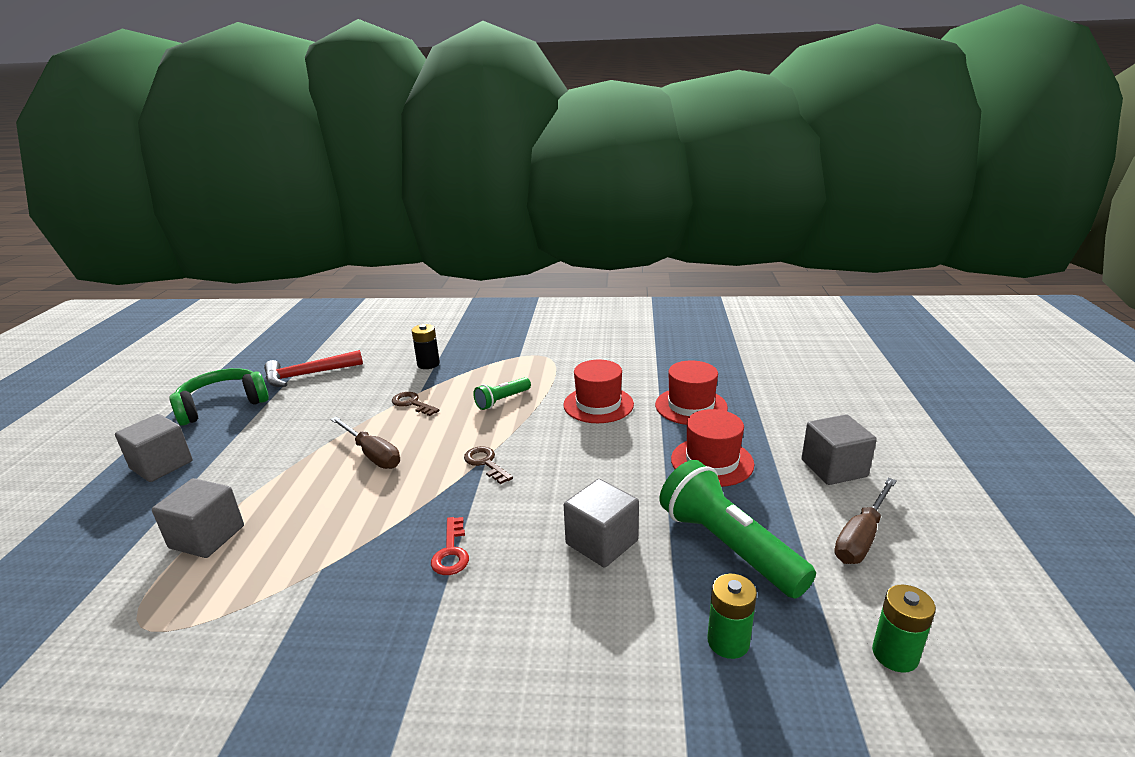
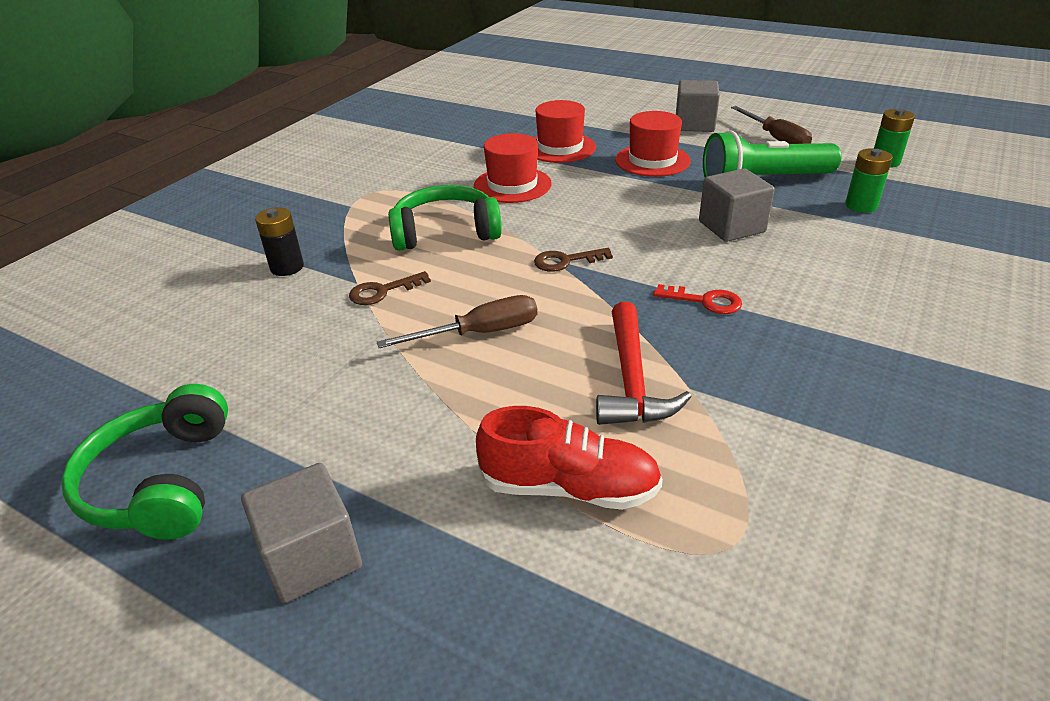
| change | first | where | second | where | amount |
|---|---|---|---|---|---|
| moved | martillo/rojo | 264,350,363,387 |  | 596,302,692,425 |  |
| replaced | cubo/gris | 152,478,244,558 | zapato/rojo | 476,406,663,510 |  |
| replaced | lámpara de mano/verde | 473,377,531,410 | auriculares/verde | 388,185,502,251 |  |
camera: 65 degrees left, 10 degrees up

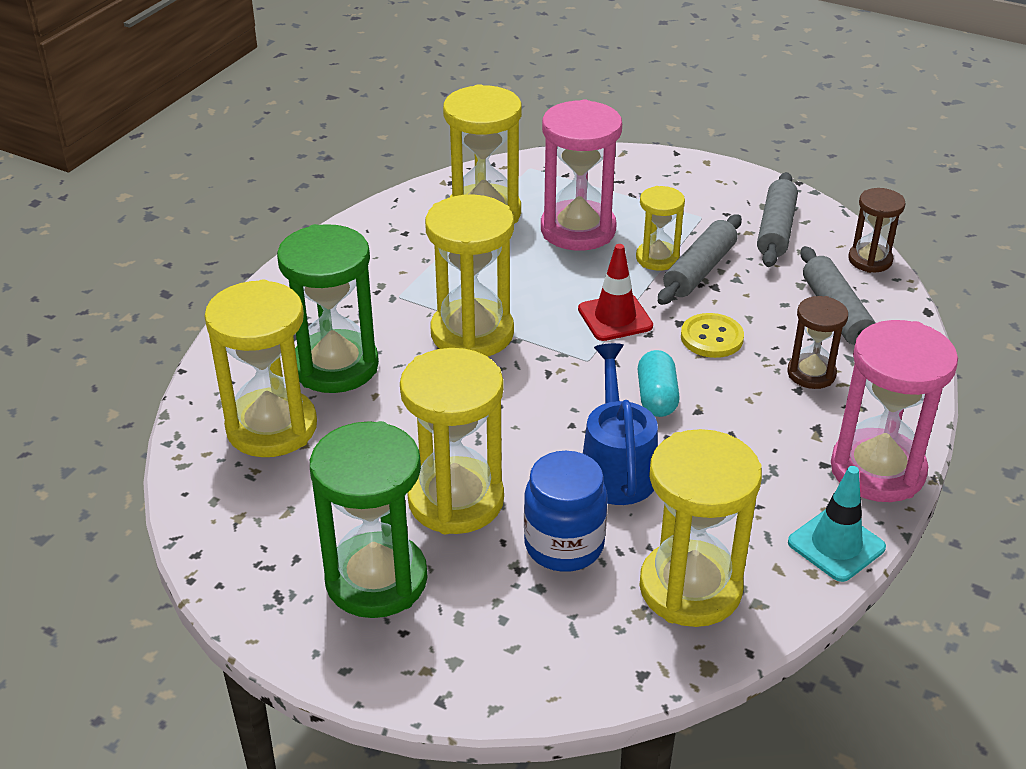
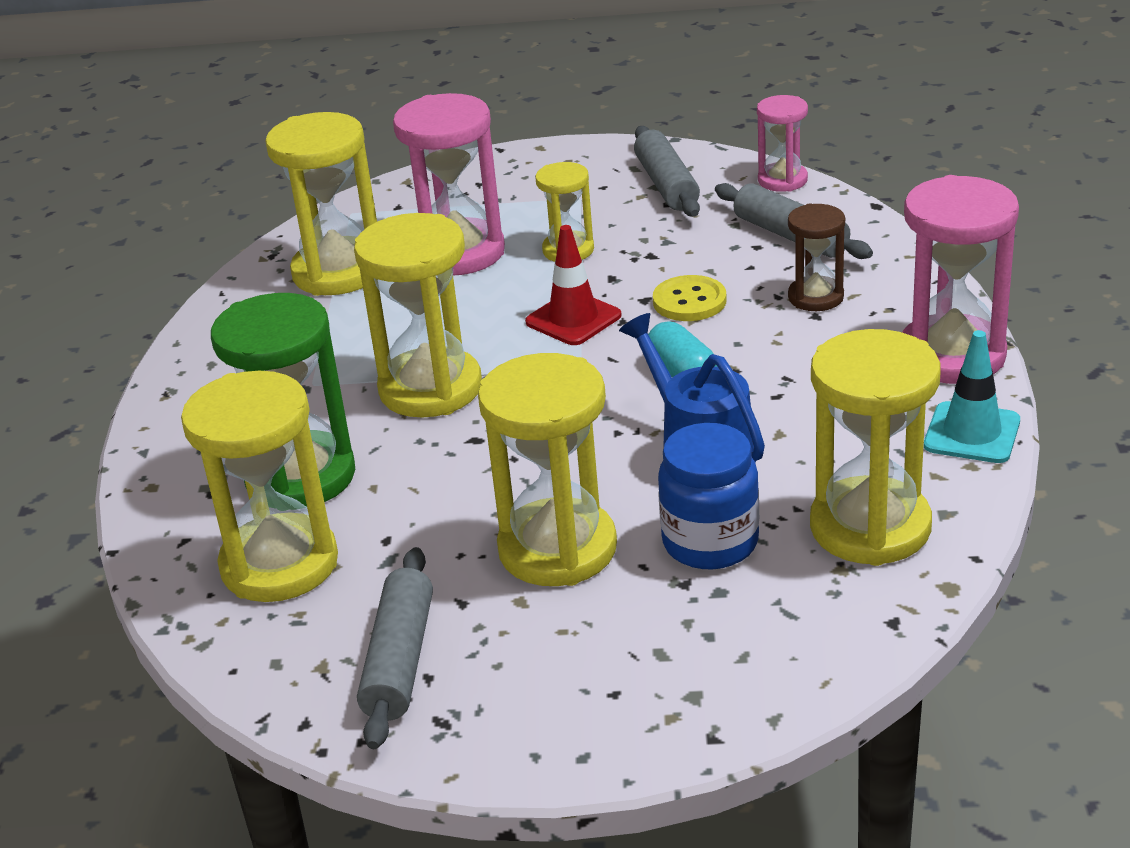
| change | first | where | second | where | amount |
|---|---|---|---|---|---|
| removed | reloj de arena/verde | 310,421,428,618 |  |  |  |
| moved | rodillo/gris | 658,214,742,305 |  | 357,547,433,749 |  |
| recoloured | reloj de arena/marrón | 848,188,906,273 | reloj de arena/rosa | 757,95,808,192 |  |
camera: 25 degrees left, 5 degrees down

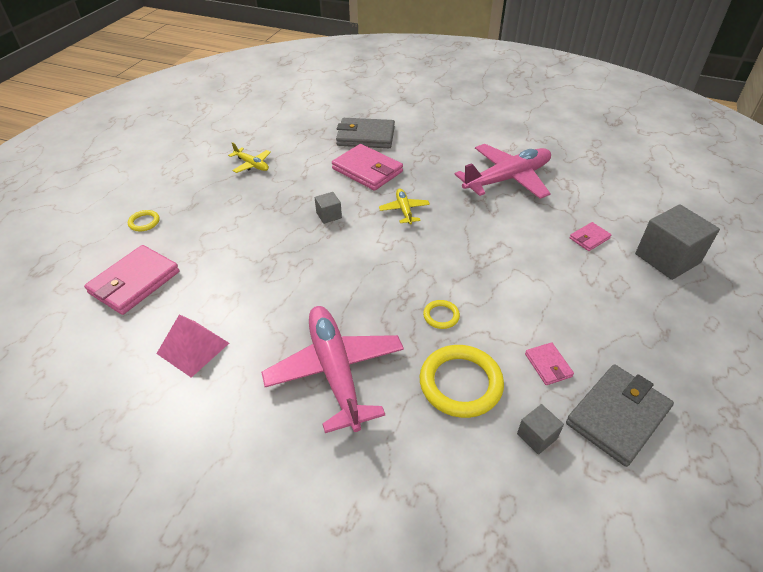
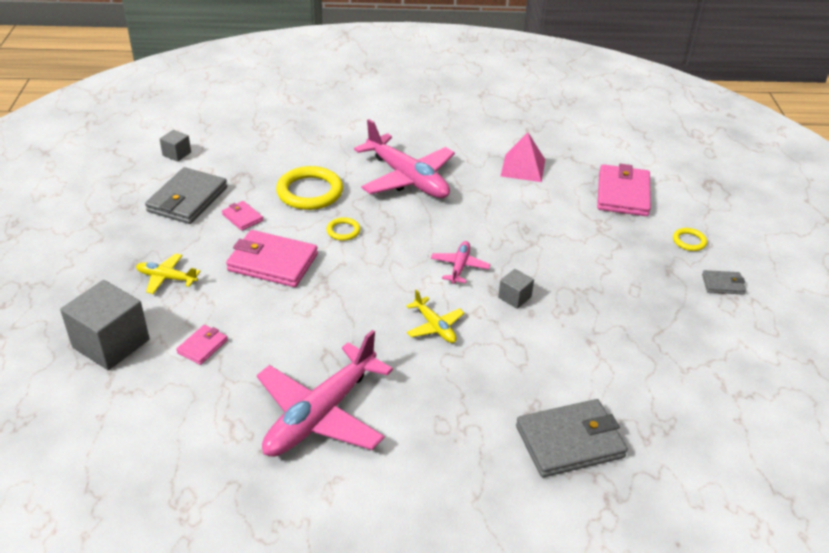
| change | first | where | second | where | amount |
|---|---|---|---|---|---|
| added |  |  | avión/rosa | 431,241,491,284 |  |
| added |  |  | cartera/gris | 702,270,746,295 |  |
| moved | avión/amarillo | 228,142,271,173 |  | 136,254,201,294 |  |
| moved | cartera/rosa | 332,144,403,191 |  | 226,230,318,287 |  |
| moved | cubo/gris | 517,404,564,455 |  | 160,130,191,162 |  |
camera: 155 degrees right, 5 degrees down

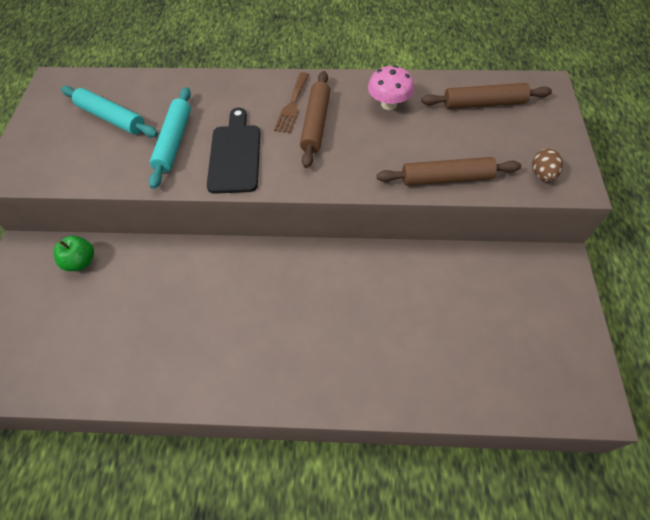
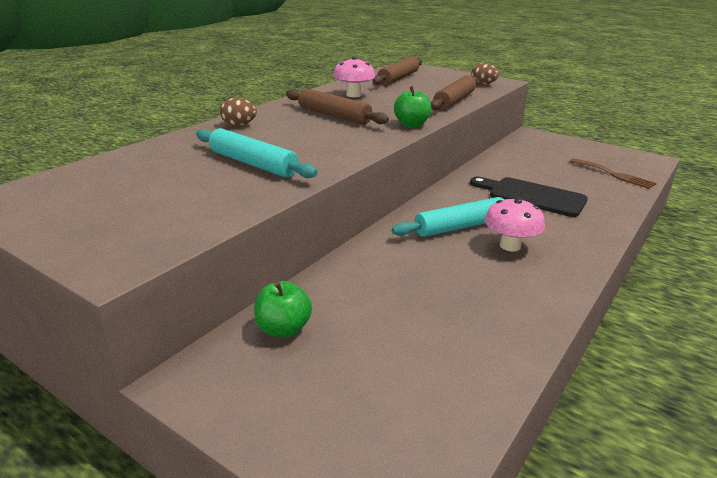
| change | first | where | second | where | amount |
|---|---|---|---|---|---|
| added |  |  | huevo/marrón | 220,98,257,126 |  |
| added |  |  | manzana/verde | 394,86,431,127 |  |
| added |  |  | seta/rosa | 484,198,545,251 |  |
| moved | rodillo/turquesa | 61,86,158,137 |  | 392,197,504,237 |  |
| moved | tabla de cortar/negro | 207,108,260,194 |  | 470,177,588,217 |  |
| moved | tenedor/marrón | 274,72,309,133 |  | 570,158,657,189 |  |
camera: 60 degrees left, 30 degrees down

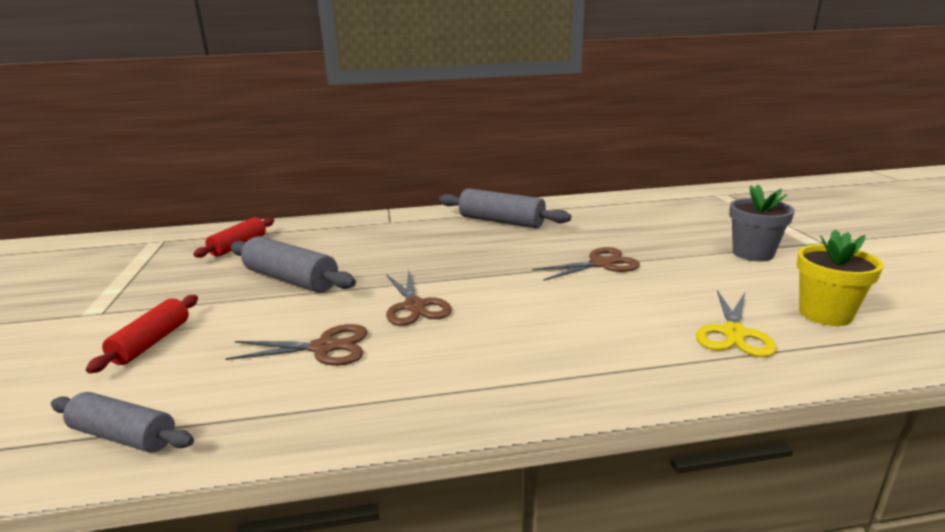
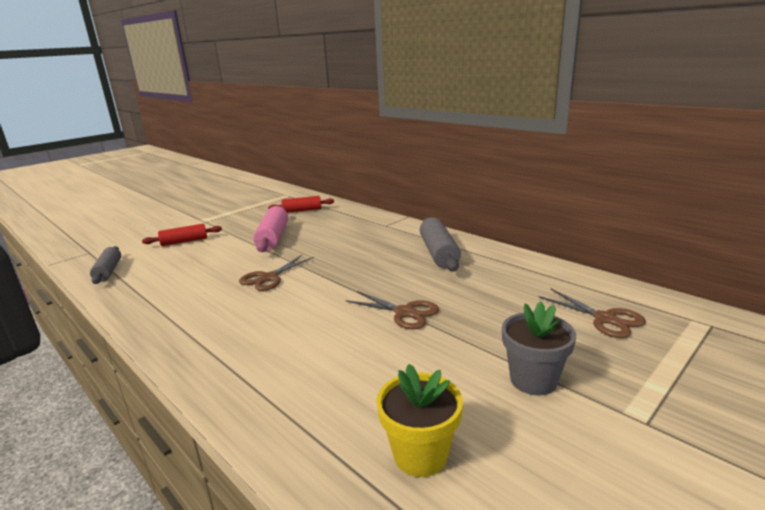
| change | first | where | second | where | amount |
|---|---|---|---|---|---|
| removed | tijeras/amarillo | 696,290,777,357 |  |  |  |
| moved | tijeras/marrón | 225,324,368,366 |  | 539,289,646,338 |  |
| recoloured | rodillo/gris | 231,236,356,293 | rodillo/rosa | 253,206,288,252 |  |
camera: 55 degrees right, 0 degrees up

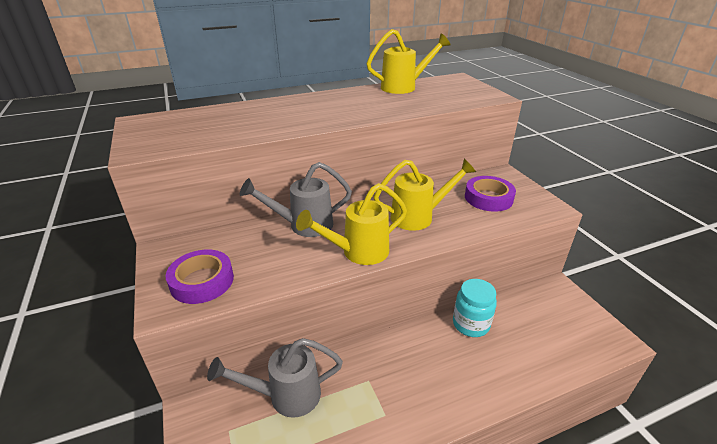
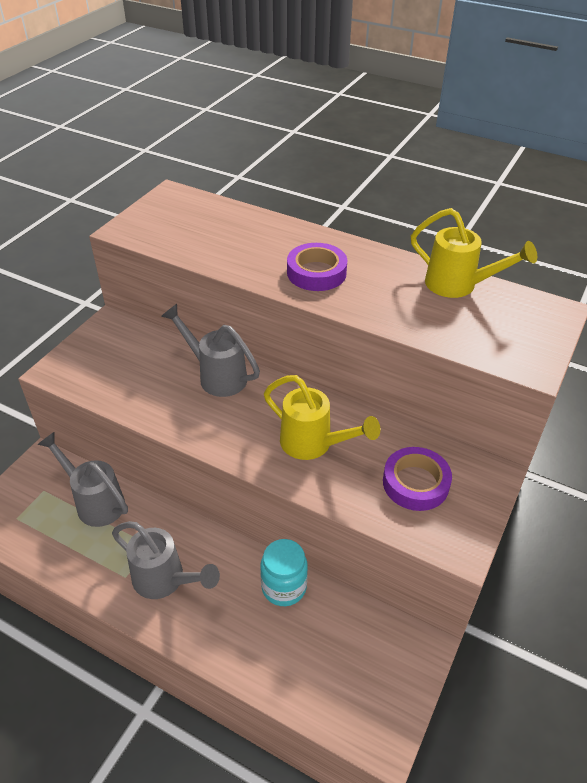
| change | first | where | second | where | amount |
|---|---|---|---|---|---|
| removed | regadera/amarillo | 296,183,407,265 |  |  |  |
| added |  |  | regadera/gris | 112,521,220,599 |  |
| moved | cinta adhesiva/morado | 166,250,234,304 |  | 287,243,347,291 |  |
camera: 50 degrees right, 10 degrees up

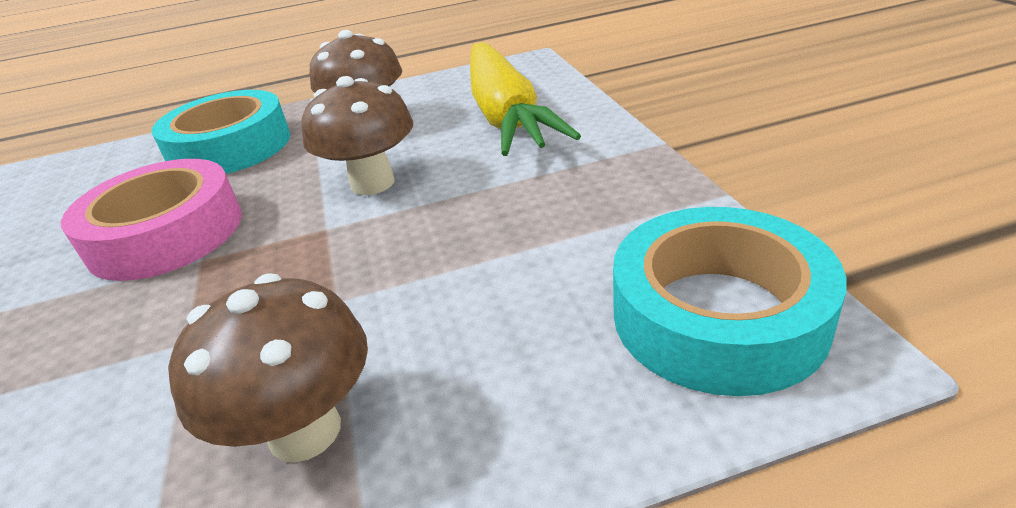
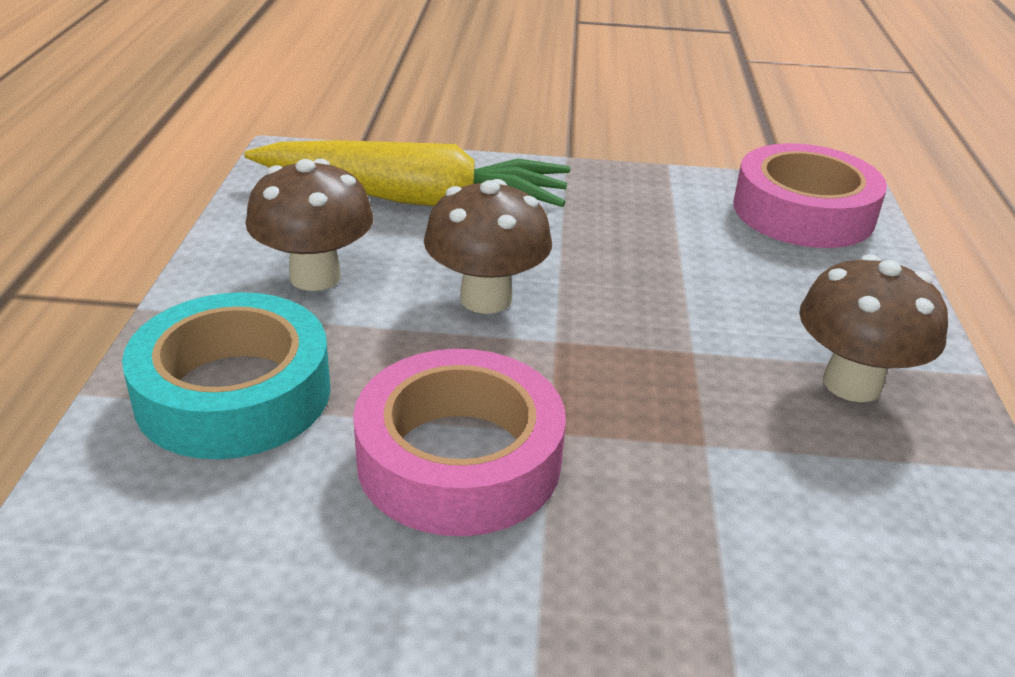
| change | first | where | second | where | amount |
|---|---|---|---|---|---|
| recoloured | cinta adhesiva/turquesa | 613,207,847,396 | cinta adhesiva/rosa | 734,143,887,248 |  |
camera: 75 degrees left, 0 degrees up

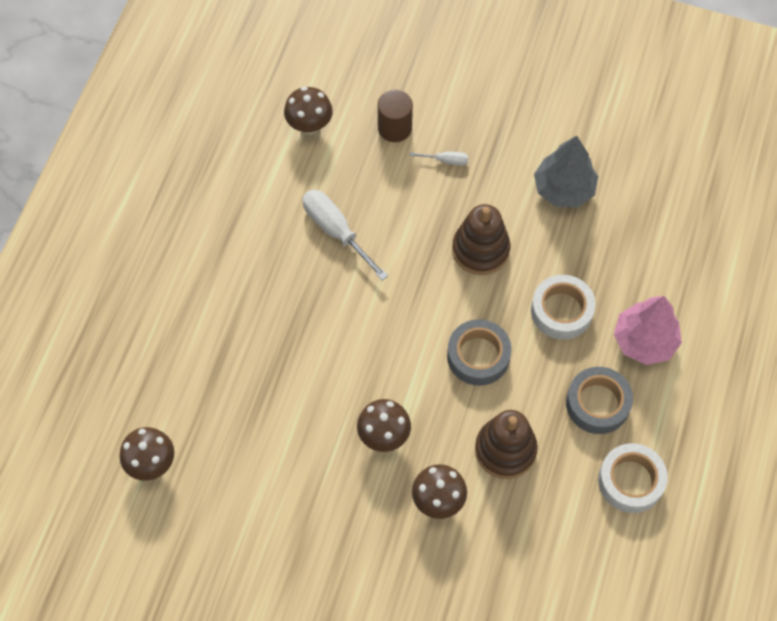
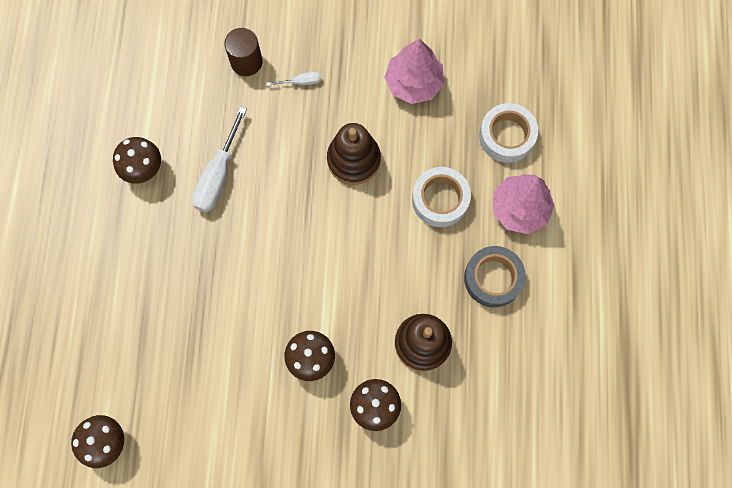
| change | first | where | second | where | amount |
|---|---|---|---|---|---|
| removed | cinta adhesiva/gris | 447,319,512,386 |  |  |  |
| moved | seta/marrón | 284,87,333,135 |  | 113,137,161,184 |  |
| moved | cinta adhesiva/blanco | 598,443,668,513 |  | 479,103,538,163 |  |
| recoloured | árbol/gris | 534,136,598,207 | árbol/rosa | 384,39,444,104 |  |
| turned | destornillador/blanco | 302,190,388,280 |  | 192,107,247,212 | 105 degrees counterclockwise |
camera: 15 degrees left, 10 degrees up

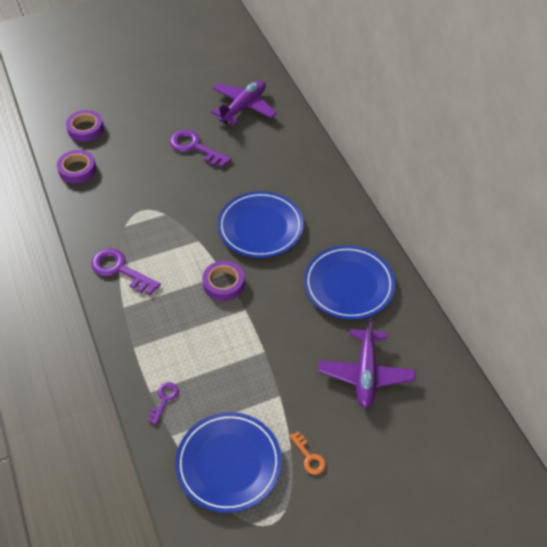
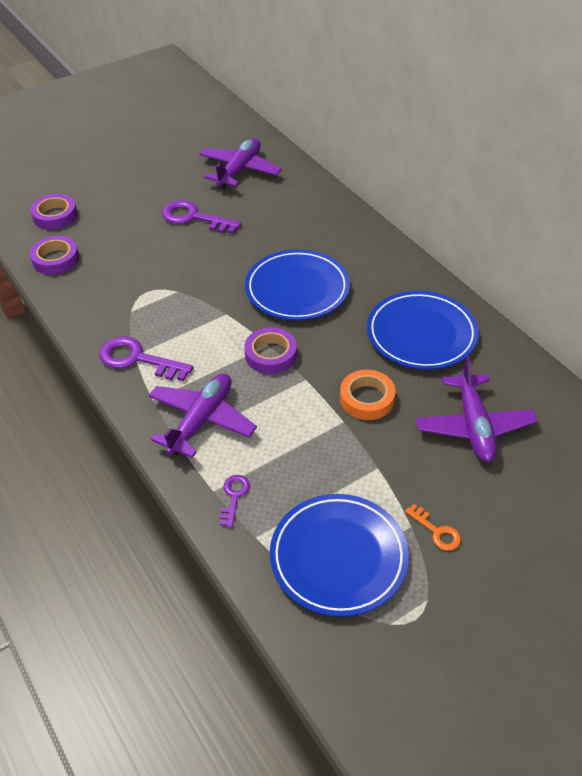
| change | first | where | second | where | amount |
|---|---|---|---|---|---|
| added |  |  | avión/morado | 148,373,257,458 |  |
| added |  |  | cinta adhesiva/naranja | 340,370,396,420 |  |
camera: 10 degrees left, 5 degrees down

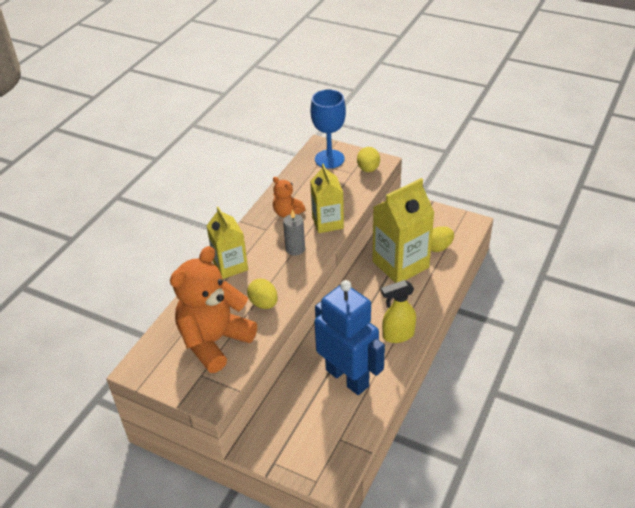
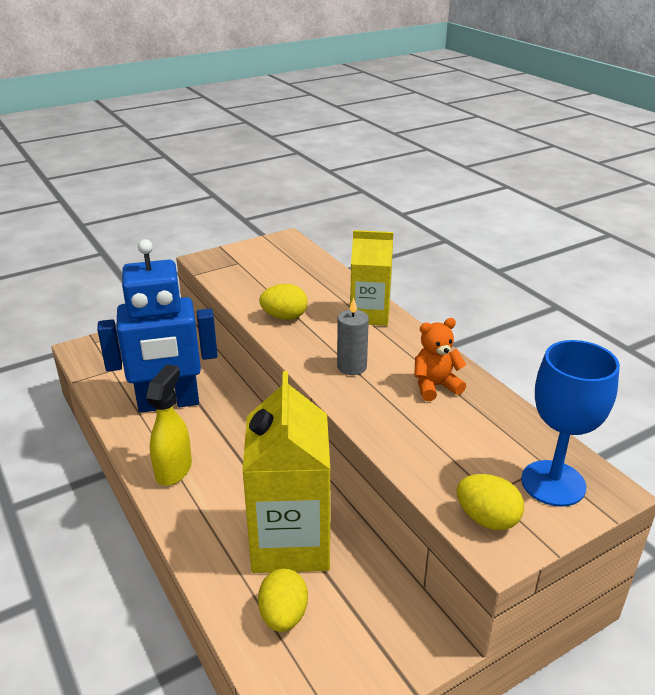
| change | first | where | second | where | amount |
|---|---|---|---|---|---|
| removed | osito/naranja | 170,246,257,373 |  |  |  |
| removed | cartón de leche/amarillo | 310,164,344,233 |  |  |  |
camera: 120 degrees right, 10 degrees down

